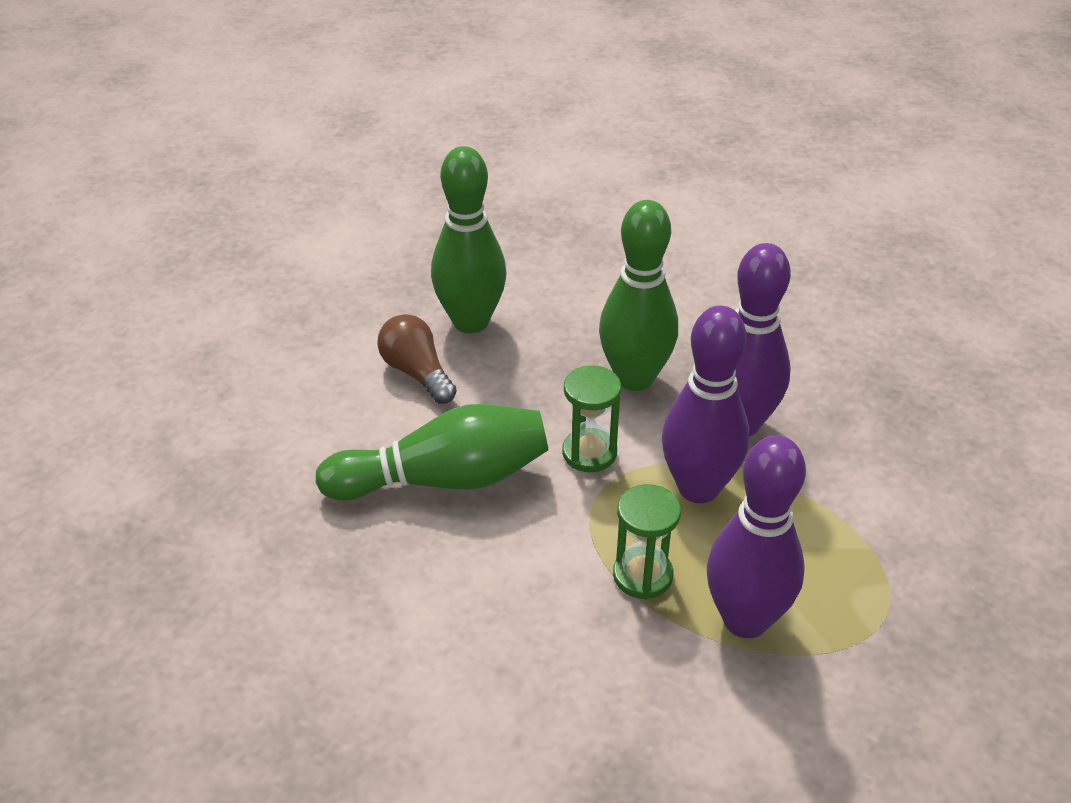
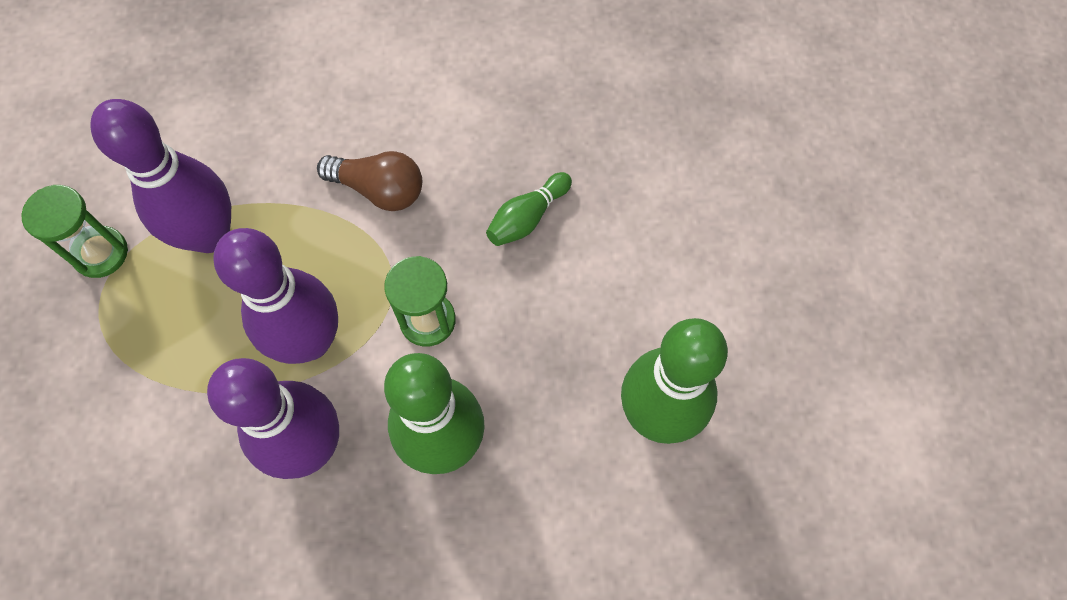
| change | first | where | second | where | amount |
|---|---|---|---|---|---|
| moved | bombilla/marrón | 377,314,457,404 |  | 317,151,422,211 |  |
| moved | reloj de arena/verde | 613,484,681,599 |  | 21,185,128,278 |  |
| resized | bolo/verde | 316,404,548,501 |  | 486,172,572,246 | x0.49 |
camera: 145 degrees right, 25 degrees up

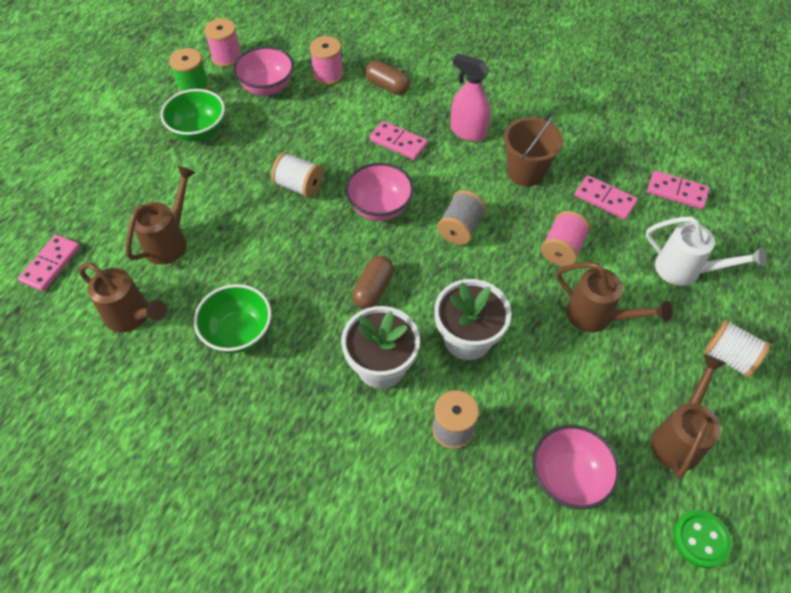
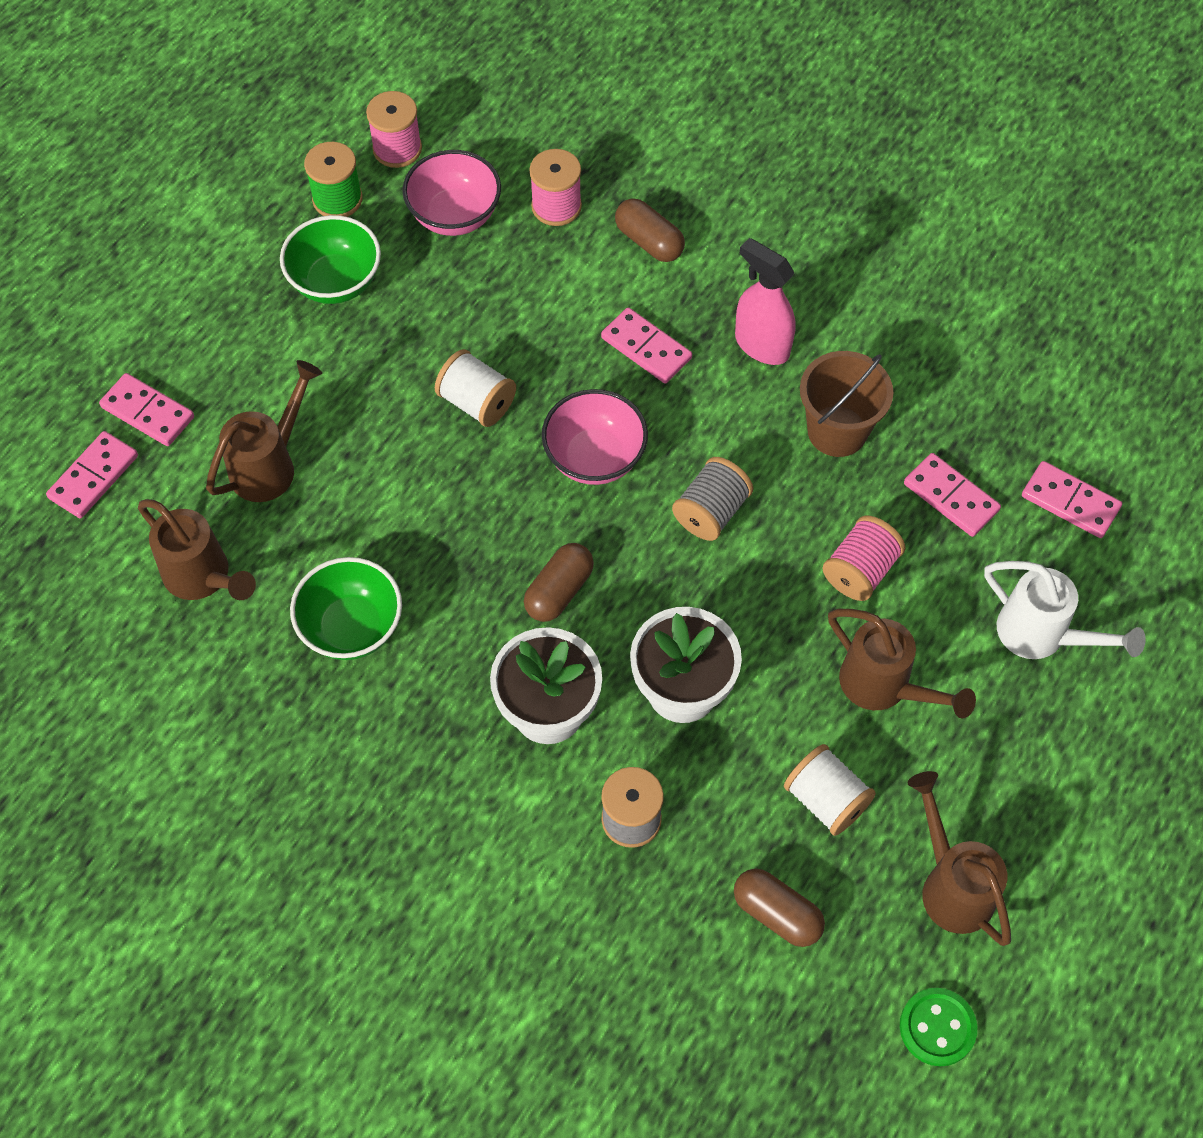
| change | first | where | second | where | amount |
|---|---|---|---|---|---|
| added |  |  | ficha de dominó/rosa | 99,373,194,446 |  |
| moved | carrete/blanco | 704,319,771,378 |  | 784,744,876,836 |  |
| replaced | cuenco/rosa | 532,425,620,510 | cápsula/marrón | 734,869,825,947 |  |
| turned | regadera/marrón | 651,355,726,479 |  | 907,771,1011,946 | 60 degrees counterclockwise |
camera: 10 degrees right, 5 degrees up

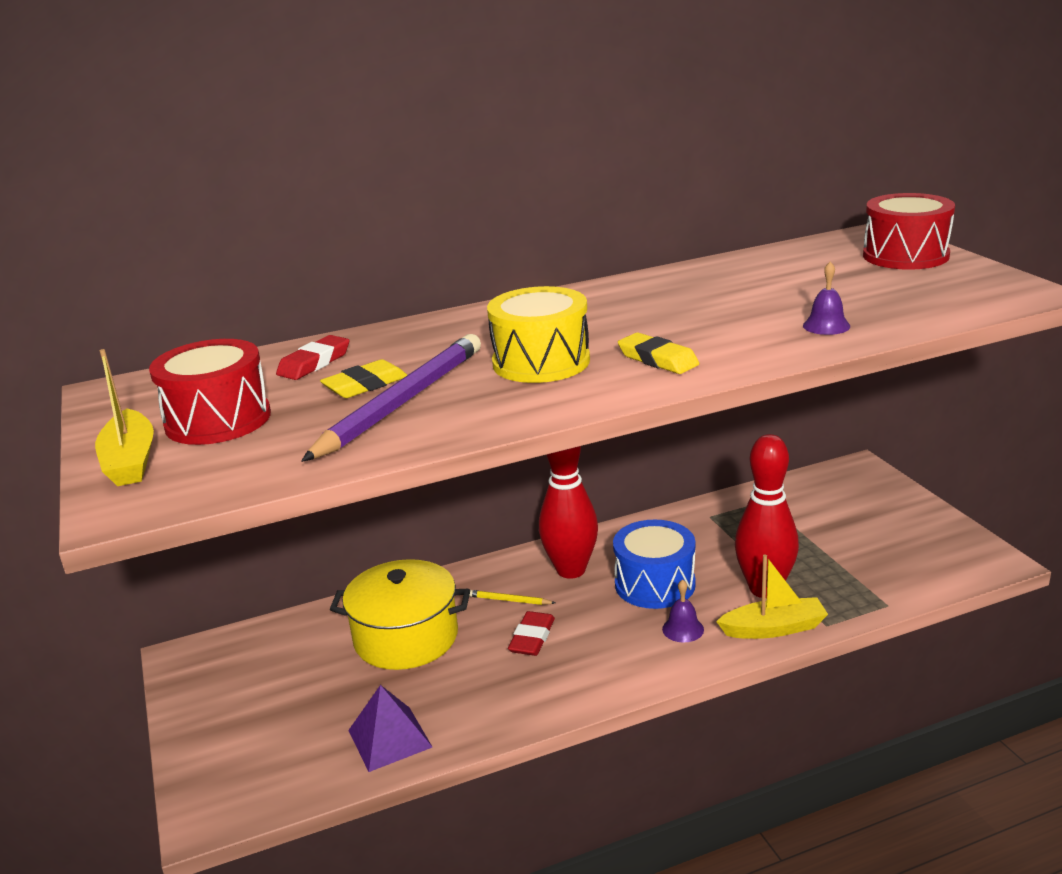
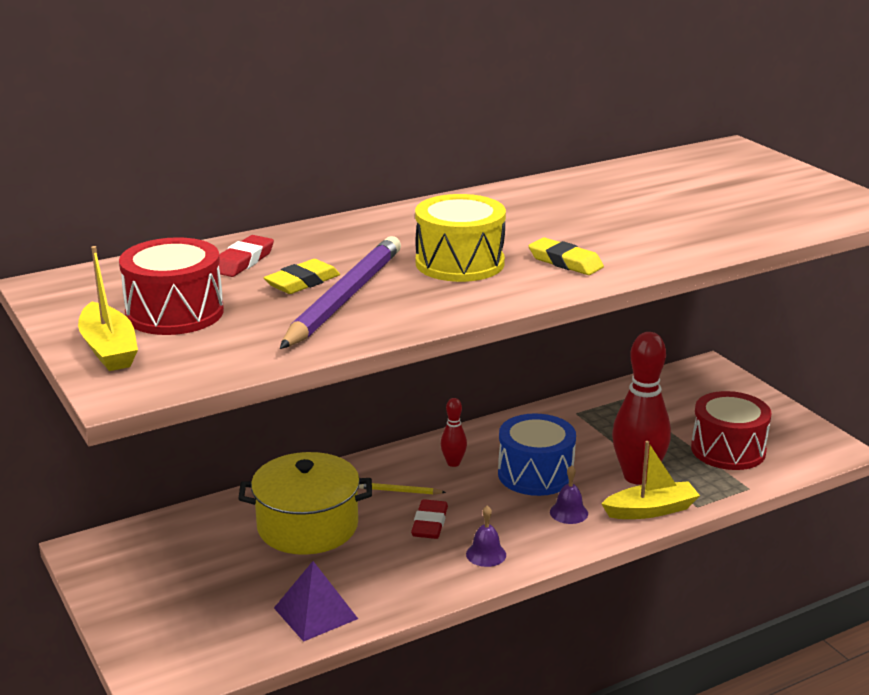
| change | first | where | second | where | amount |
|---|---|---|---|---|---|
| moved | campana/morado | 803,262,850,335 |  | 466,505,506,567 |  |
| moved | tambor/rojo | 863,193,955,270 |  | 691,391,772,470 |  |
| resized | bolo/rojo | 539,446,598,579 |  | 441,398,467,467 | x0.47 |
camera: 10 degrees left, 0 degrees up

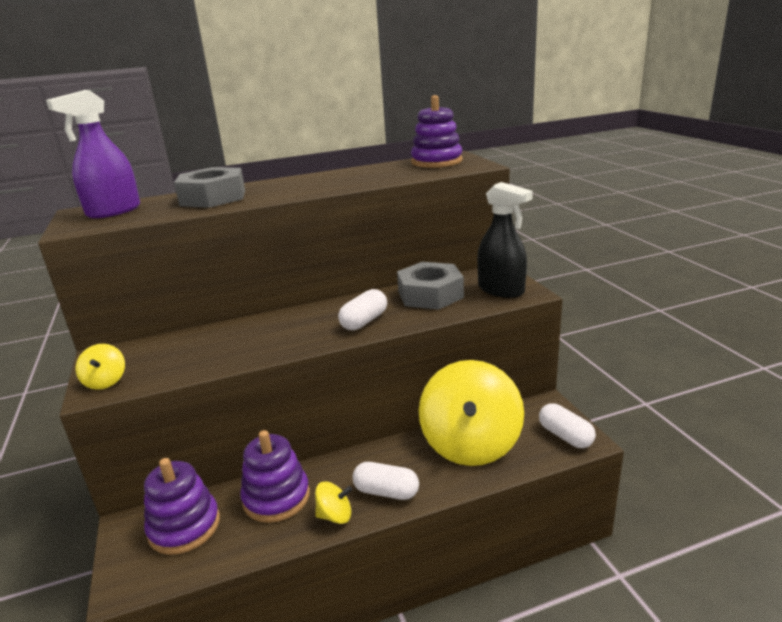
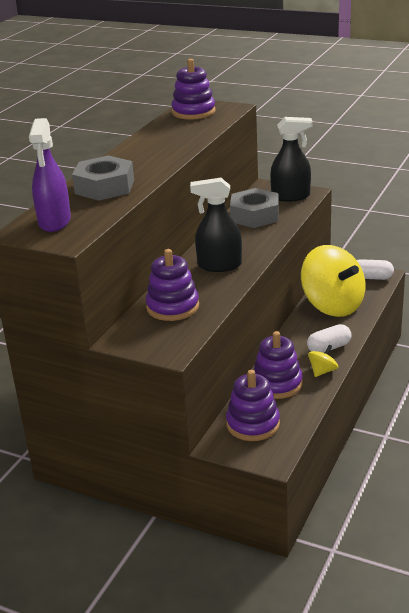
| change | first | where | second | where | amount |
|---|---|---|---|---|---|
| removed | peonza/amarillo | 76,344,125,390 |  |  |  |
| removed | cápsula/blanco | 338,289,387,330 |  |  |  |
| added |  |  | juguete apilable/morado | 146,249,199,321 |  |
| added |  |  | pulverizador/negro | 190,178,242,272 |  |
camera: 45 degrees left, 5 degrees up

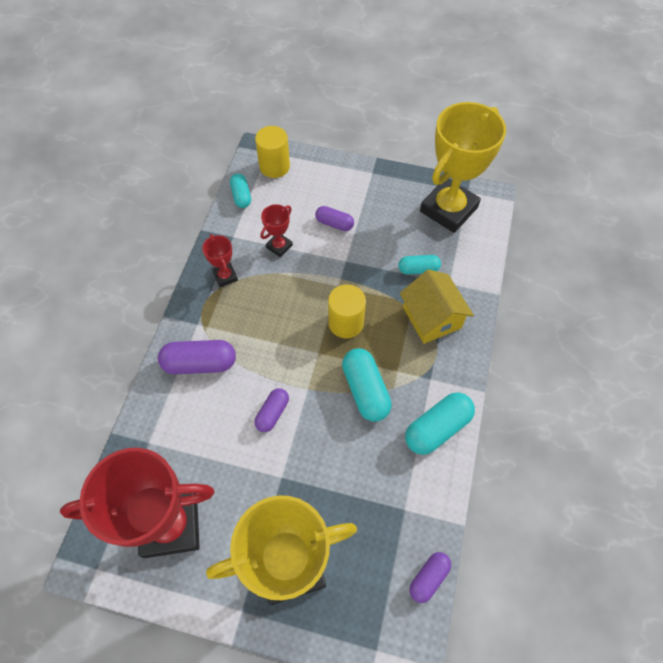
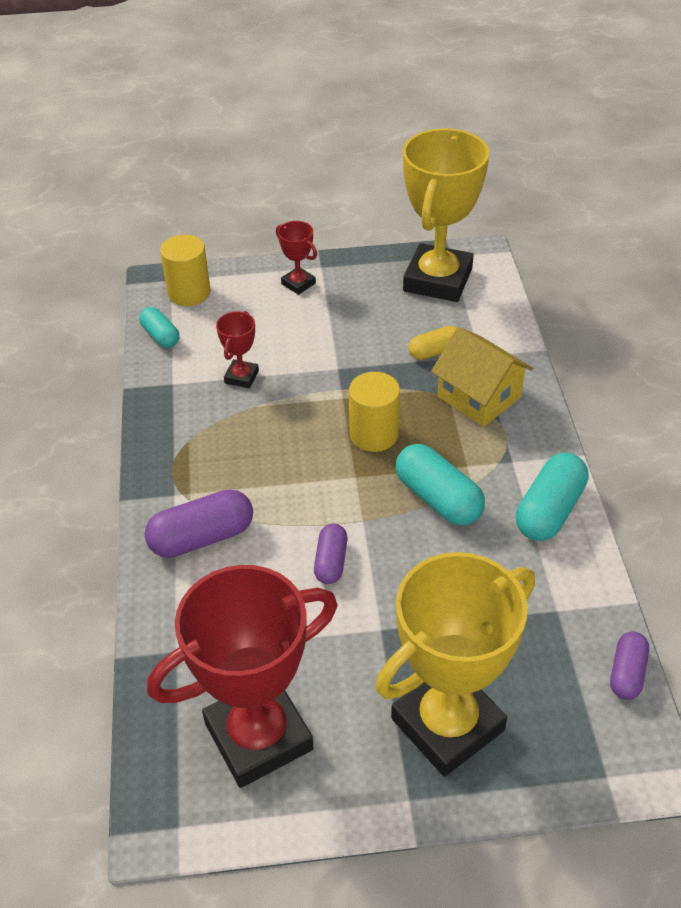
| change | first | where | second | where | amount |
|---|---|---|---|---|---|
| removed | cápsula/morado | 315,206,354,231 |  |  |  |
| moved | trofeo/rojo | 202,234,238,287 |  | 276,221,317,295 |  |
| recoloured | cápsula/turquesa | 399,255,441,274 | cápsula/amarillo | 408,326,457,360 |  |
camera: 20 degrees left, 15 degrees down

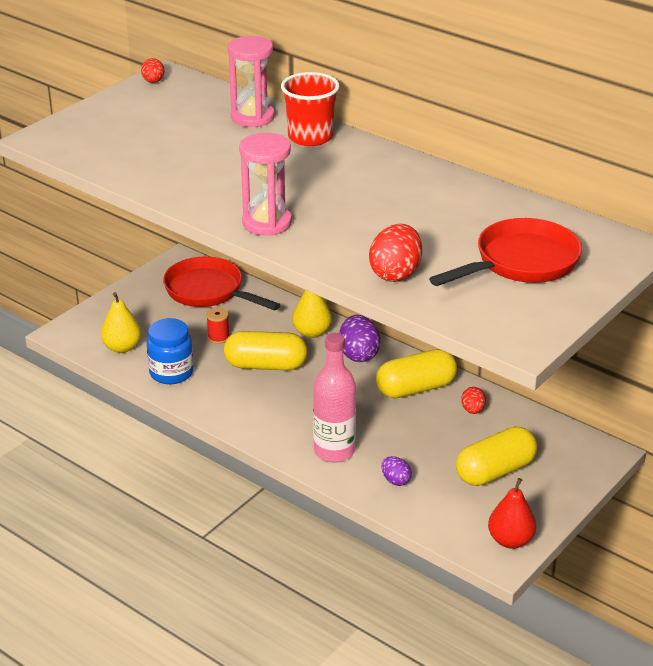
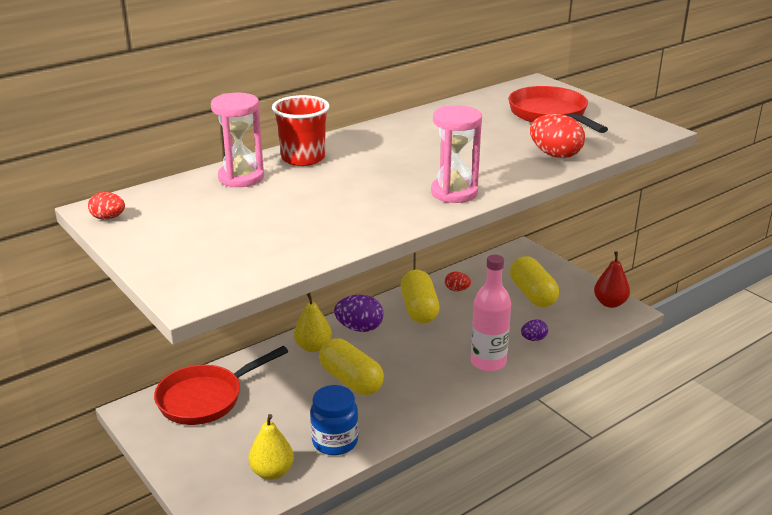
| change | first | where | second | where | amount |
|---|---|---|---|---|---|
| removed | carrete/rojo | 206,308,230,344 |  |  |  |
| turned | cápsula/amarillo | 224,331,307,370 |  | 319,338,384,395 | 60 degrees counterclockwise |
camera: 75 degrees left, 5 degrees down

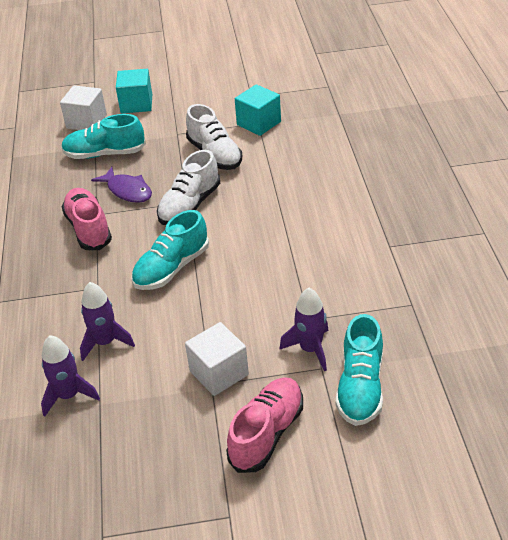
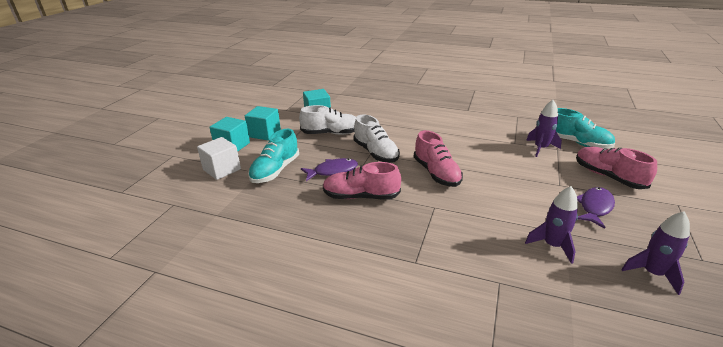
| change | first | where | second | where | amount |
|---|---|---|---|---|---|
| removed | cubo/blanco | 185,322,249,396 |  |  |  |
| added |  |  | cubo/turquesa | 245,106,281,141 |  |
| added |  |  | pez/morado | 577,187,615,229 |  |
| moved | cohete/morado | 80,282,135,361 |  | 621,211,690,295 |  |
| recoloured | zapato/turquesa | 131,210,209,290 | zapato/rosa | 414,130,463,187 |  |
camera: 65 degrees left, 10 degrees down

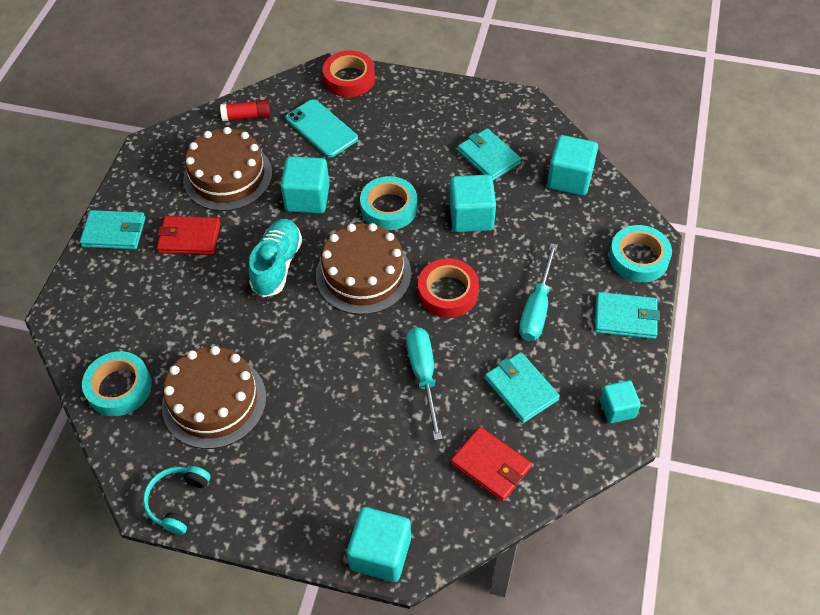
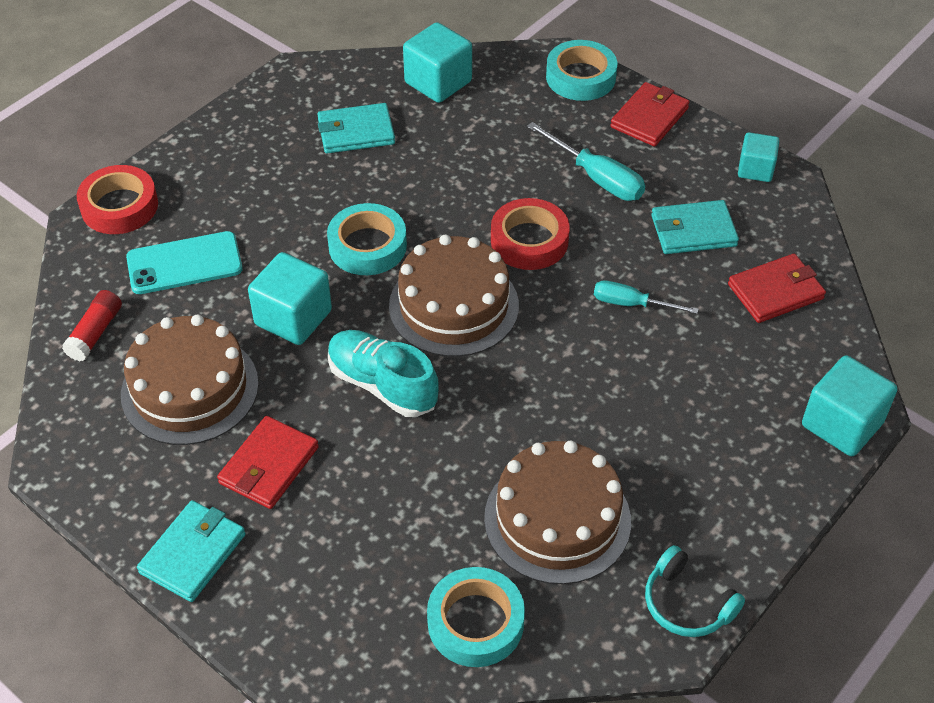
| change | first | where | second | where | amount |
|---|---|---|---|---|---|
| removed | cubo/turquesa | 450,174,496,232 |  |  |  |
| recoloured | cartera/turquesa | 595,292,660,339 | cartera/rojo | 610,82,690,147 |  |
| resized | destornillador/turquesa | 406,327,442,440 |  | 594,280,699,314 | x0.67 |
camera: 65 degrees left, 5 degrees down

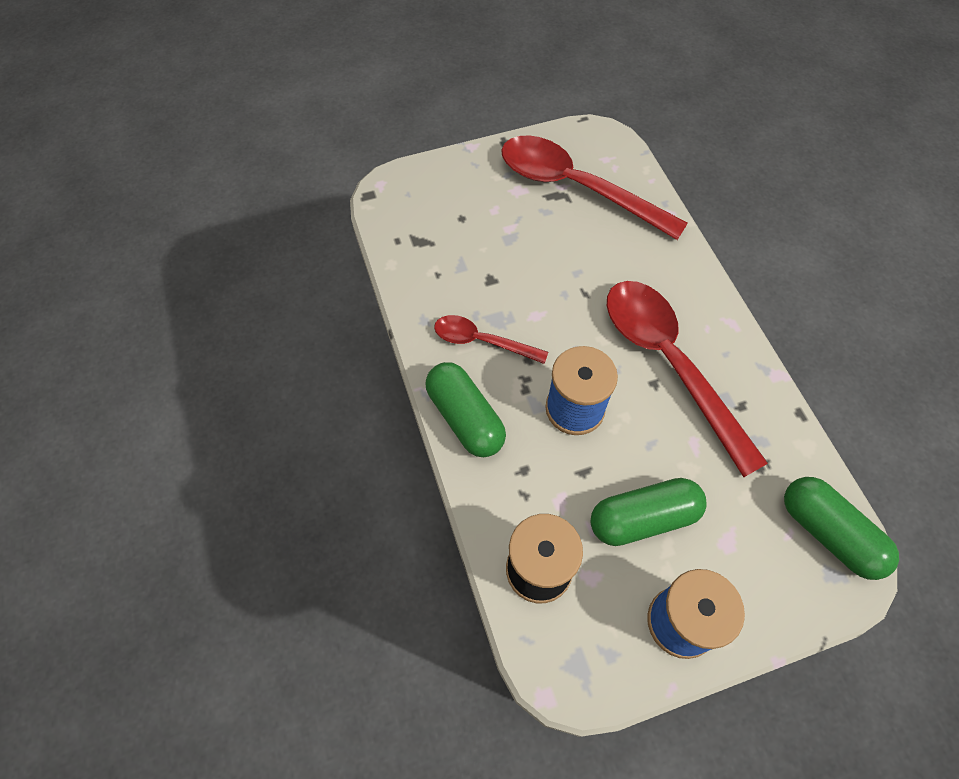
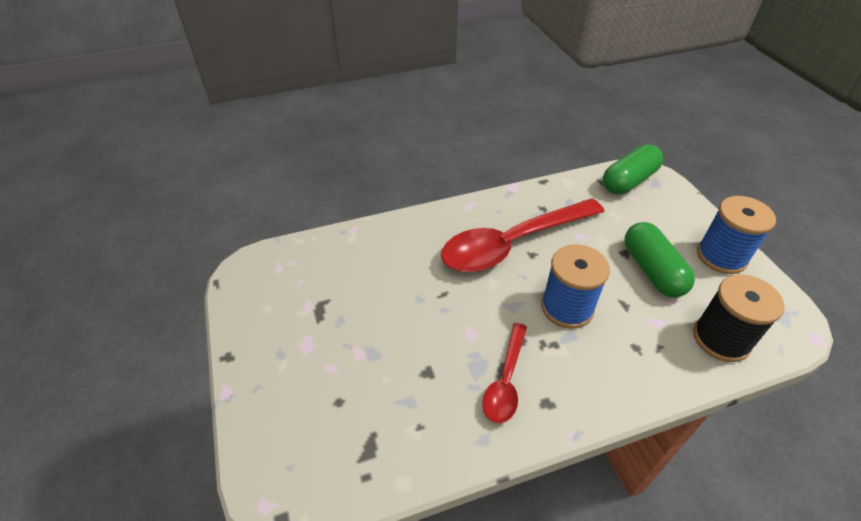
| change | first | where | second | where | amount |
|---|---|---|---|---|---|
| removed | cápsula/verde | 425,362,506,457 |  |  |  |
| removed | cuchara/rojo | 501,135,688,240 |  |  |  |
camera: 90 degrees left, 15 degrees down

